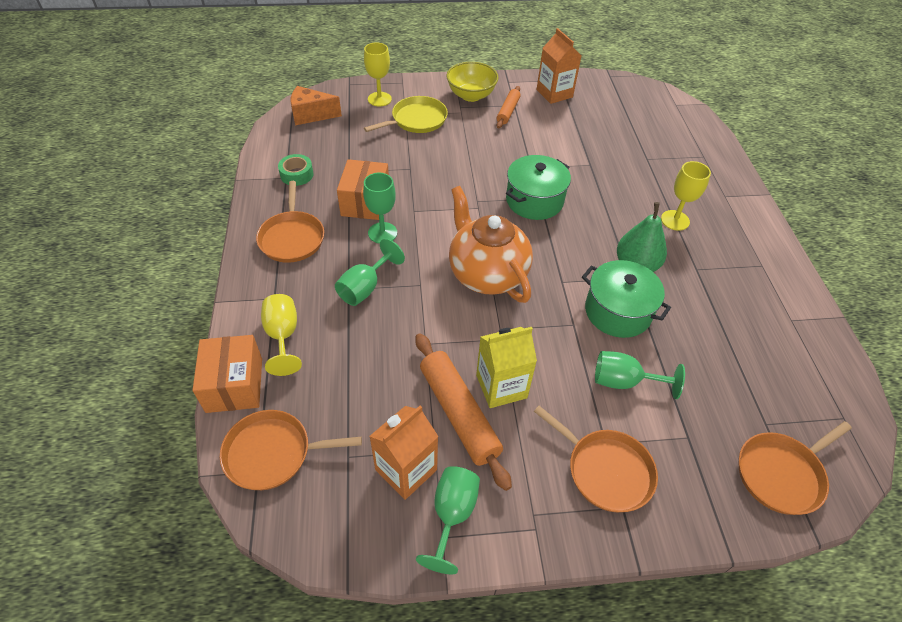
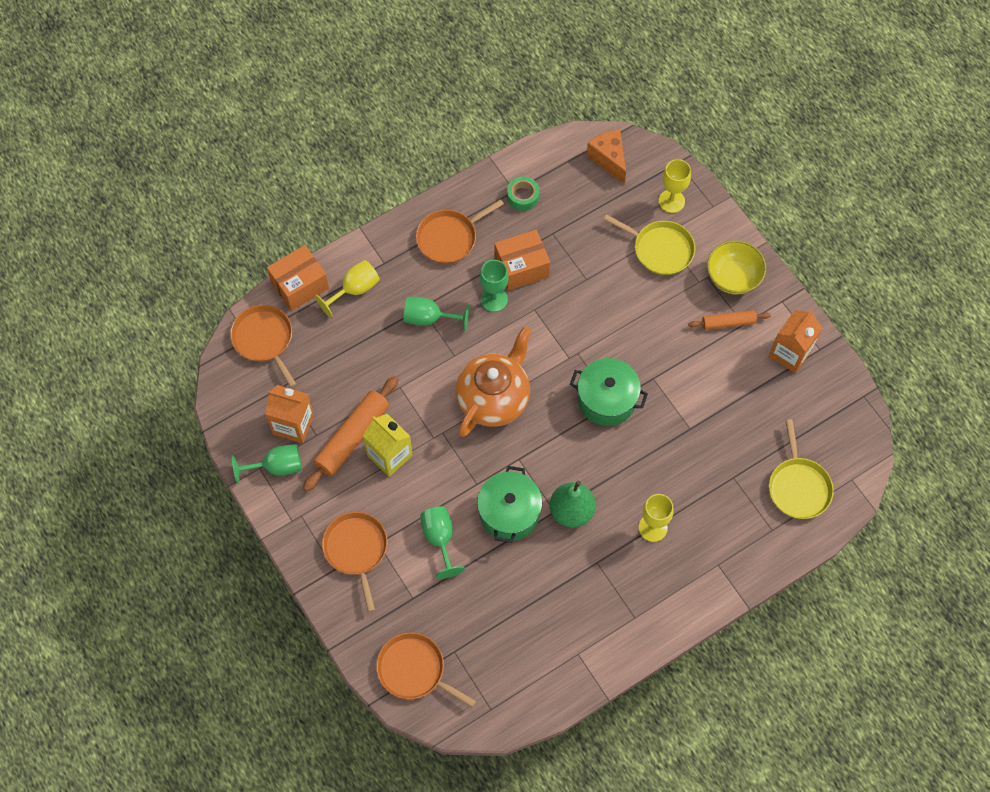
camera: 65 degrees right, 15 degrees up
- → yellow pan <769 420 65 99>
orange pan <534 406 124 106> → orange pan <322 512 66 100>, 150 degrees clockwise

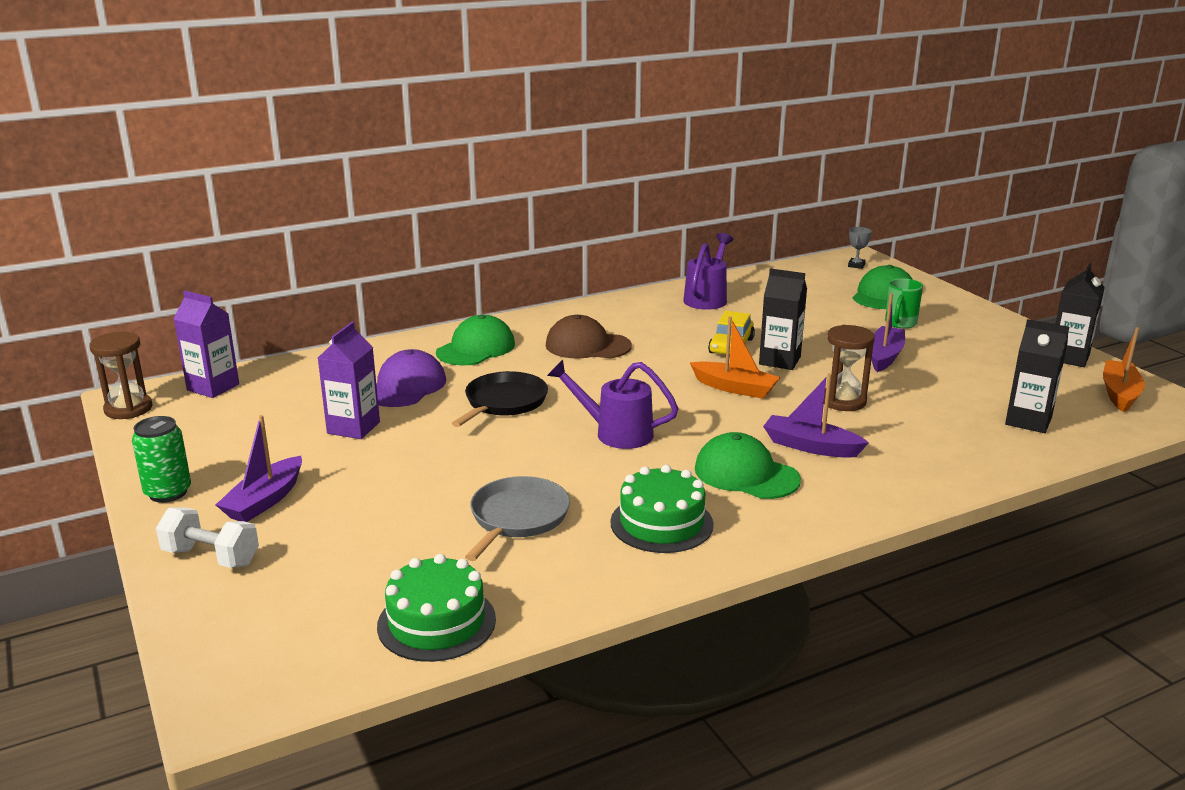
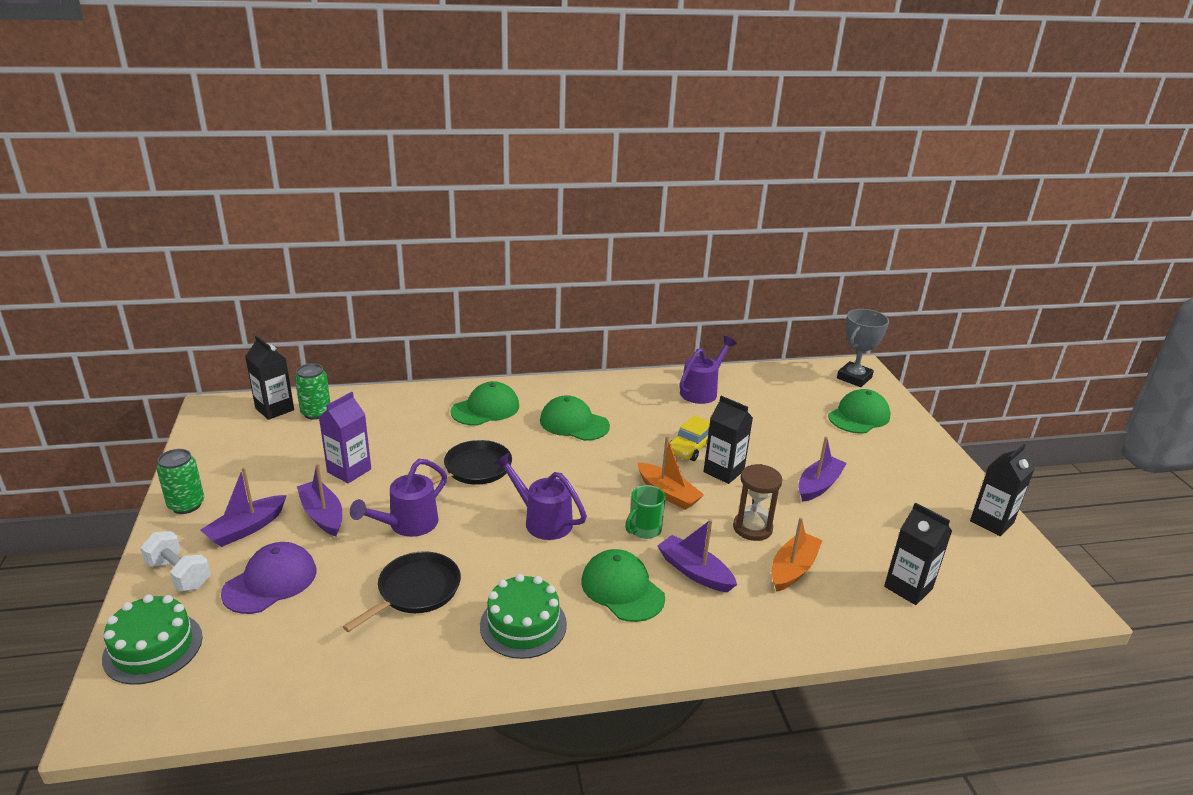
camera: 15 degrees right, 5 degrees up
brown hourglass <89 332 63 87> → -
- → green can <295 363 36 57>
- → purple boat <297 463 45 73>
- → purple watering can <350 459 97 78>
purple cap <376 349 70 58> → purple cap <221 542 95 72>, moved
green cake <377 554 119 108> → green cake <102 594 101 91>, moved
green mug <885 278 38 51> → green mug <625 485 41 54>, moved
orange boat <1103 327 42 85> → orange boat <772 517 51 75>, moved
purple carton <174 291 65 107> → black carton <245 336 49 84>
grey pan <465 476 105 85> → black pan <343 551 118 81>
brown cap <546 315 86 44> → green cap <540 395 70 46>
grey trophy <848 227 24 42> → grey trophy <837 309 52 78>, x2.06

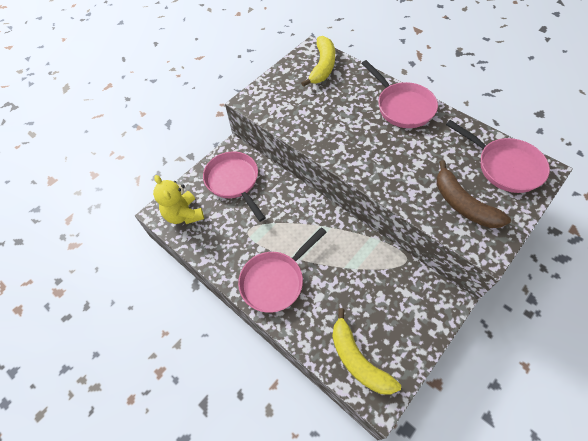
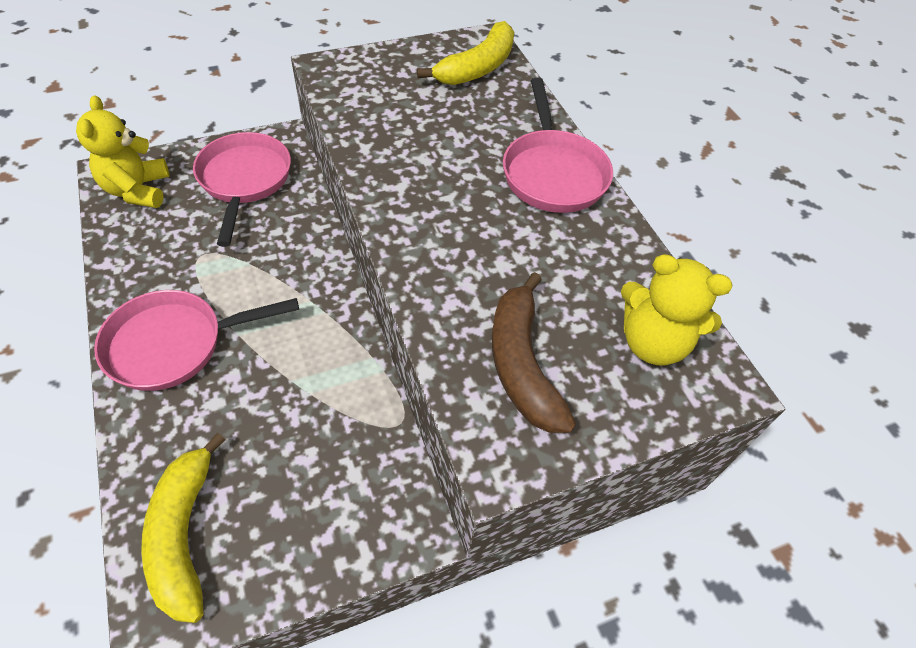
camera: 20 degrees right, 5 degrees down
pink pan <446 120 104 73> → yellow teddy bear <621 254 112 111>

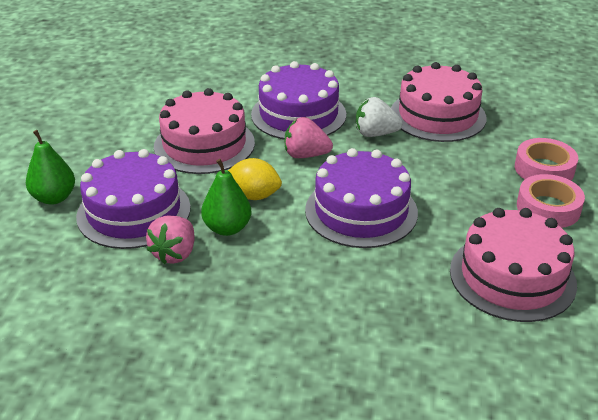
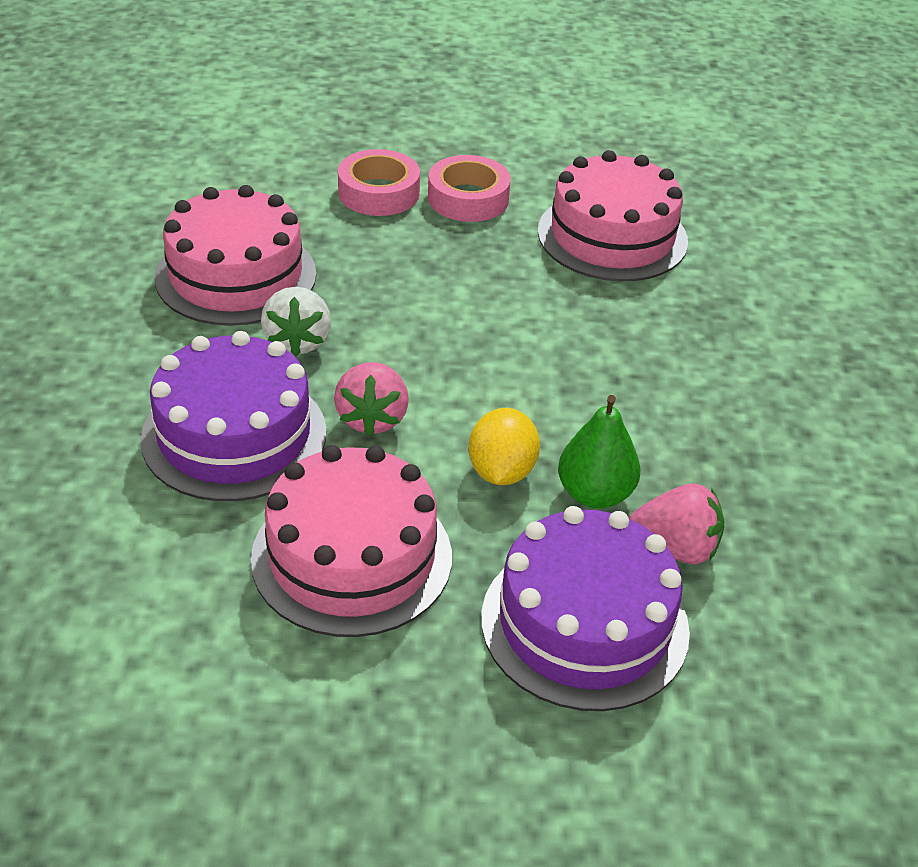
camera: 100 degrees left, 5 degrees up
green pear <26 130 49 75> → -
purple cake <305 148 113 100> → -

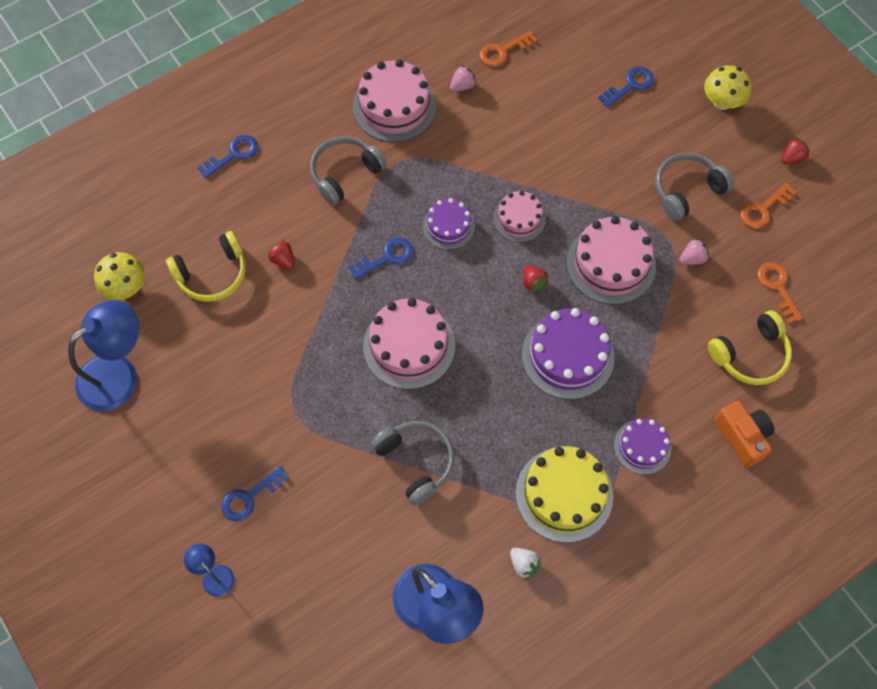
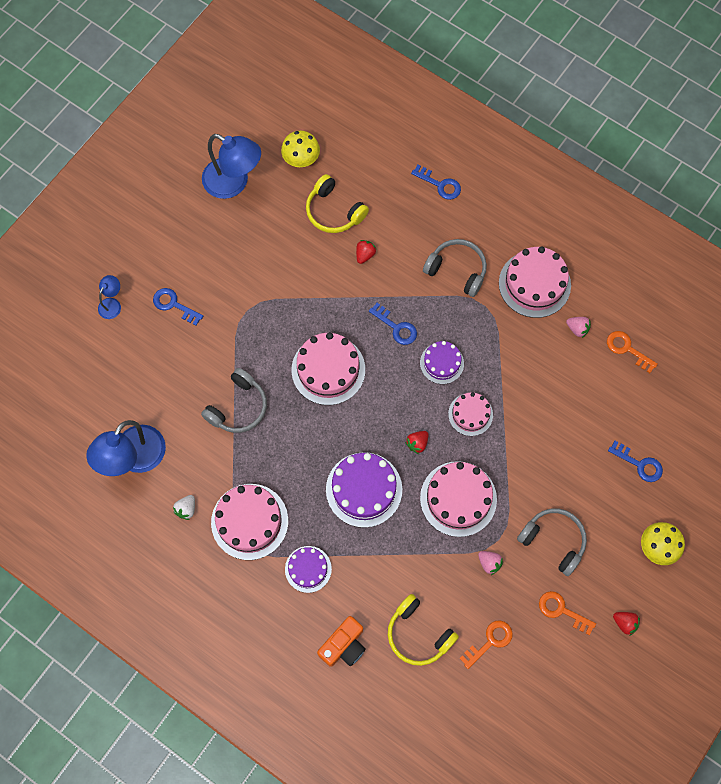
camera: 70 degrees right, 5 degrees up
yellow cake <516 446 97 97> → pink cake <211 484 77 76>

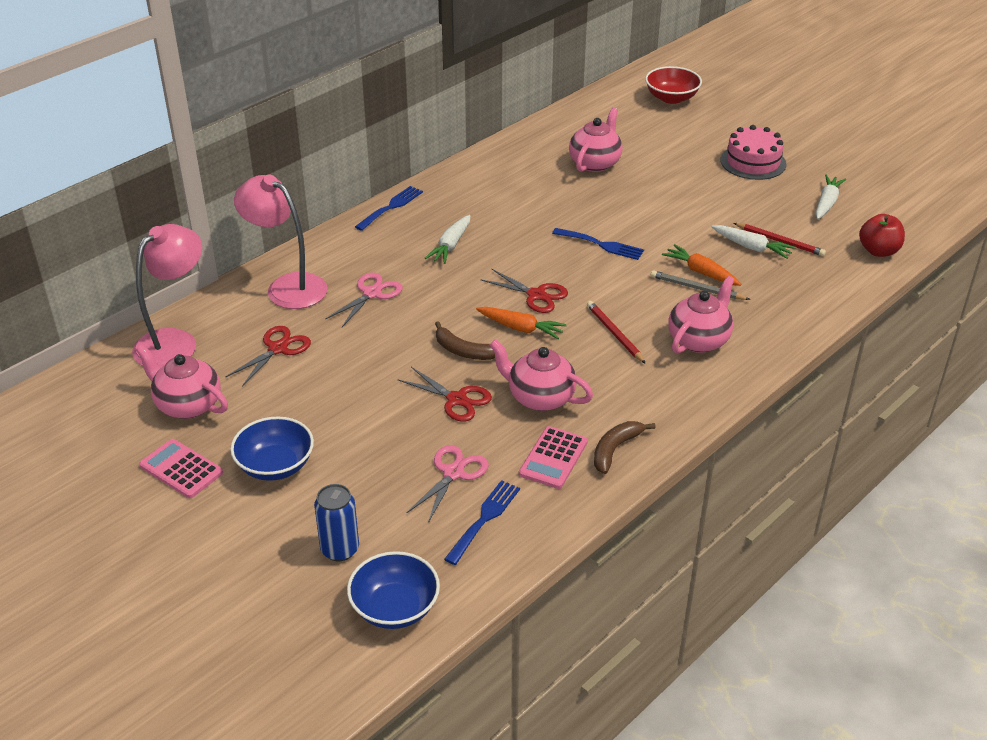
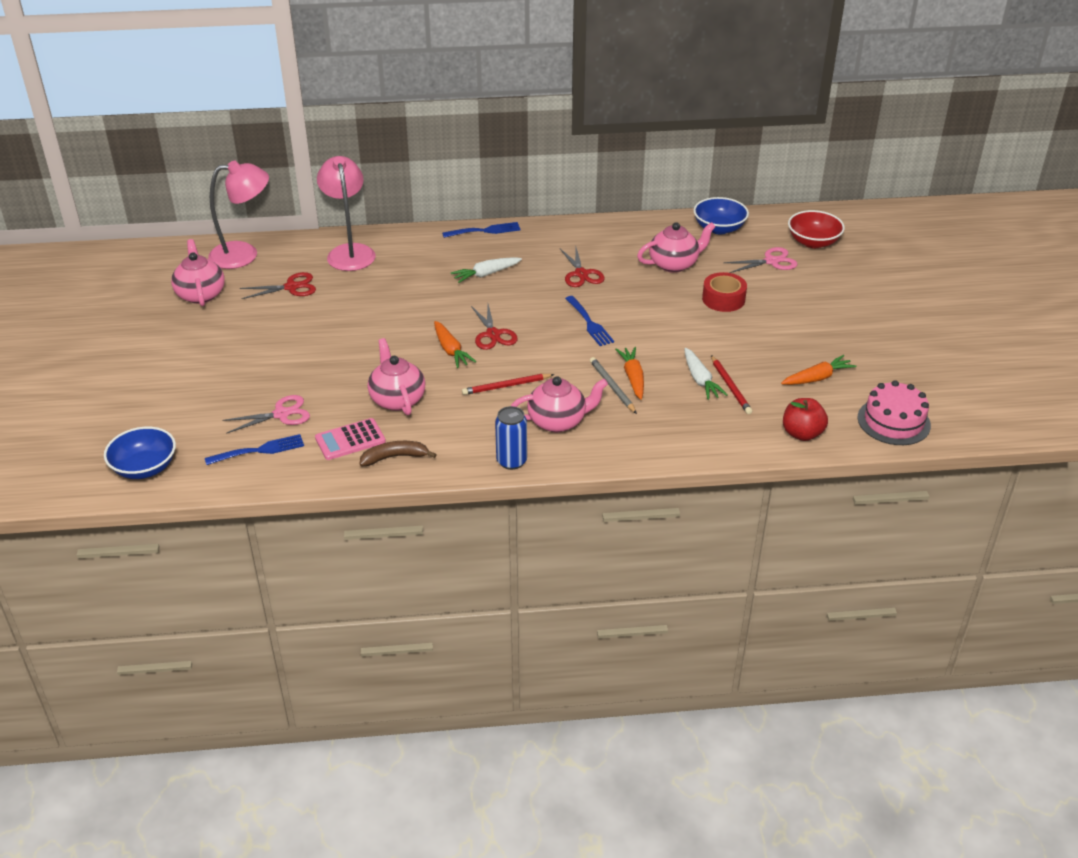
camera: 40 degrees right, 0 degrees up
pink calculator <139 439 84 59> → -
brown banana <435 321 60 39> → -
- → red tape <702 272 45 40>
blue bowl <230 416 84 65> → blue bowl <694 197 55 37>, moved
blue can <314 484 45 77> → blue can <495 406 32 64>, moved
pink scissors <325 273 78 54> → pink scissors <723 247 74 26>, moved
red scissors <397 367 95 55> → red scissors <560 248 45 39>, moved
pink cake <721 125 65 55> → pink cake <858 380 73 65>, moved
white carrot <816 175 30 44> → orange carrot <781 355 75 30>
red pencil <587 301 59 63> → red pencil <462 374 93 21>, 120 degrees counterclockwise

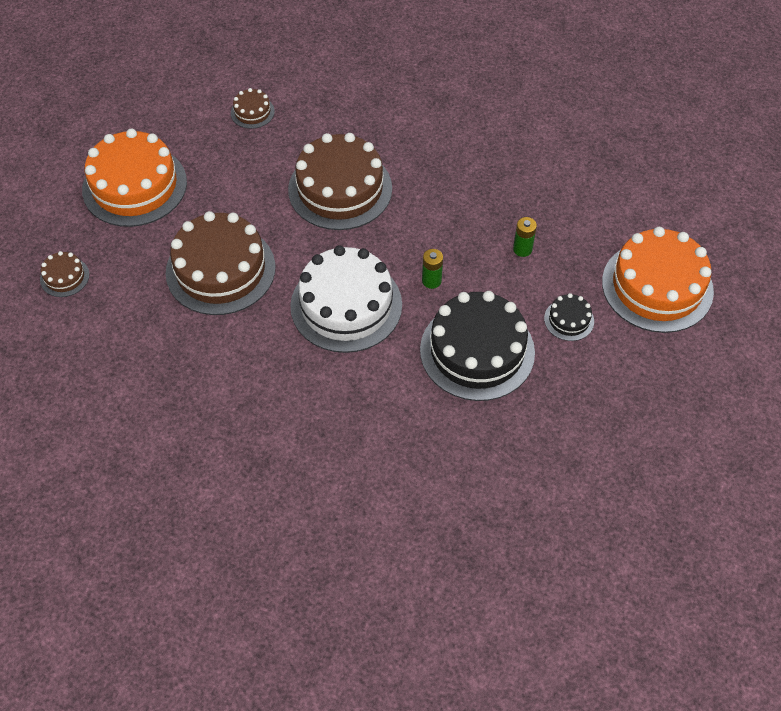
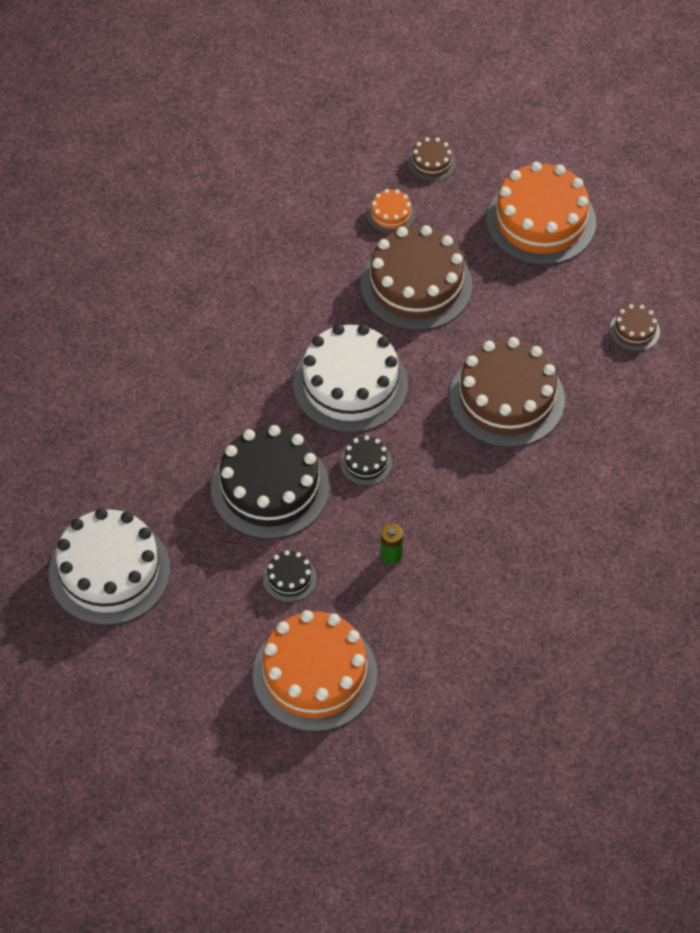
camera: 100 degrees right, 0 degrees up
- → white cake <49 508 121 118>
- → orange cake <367 189 48 45>
green battery <422 249 21 40> → black cake <340 435 52 50>

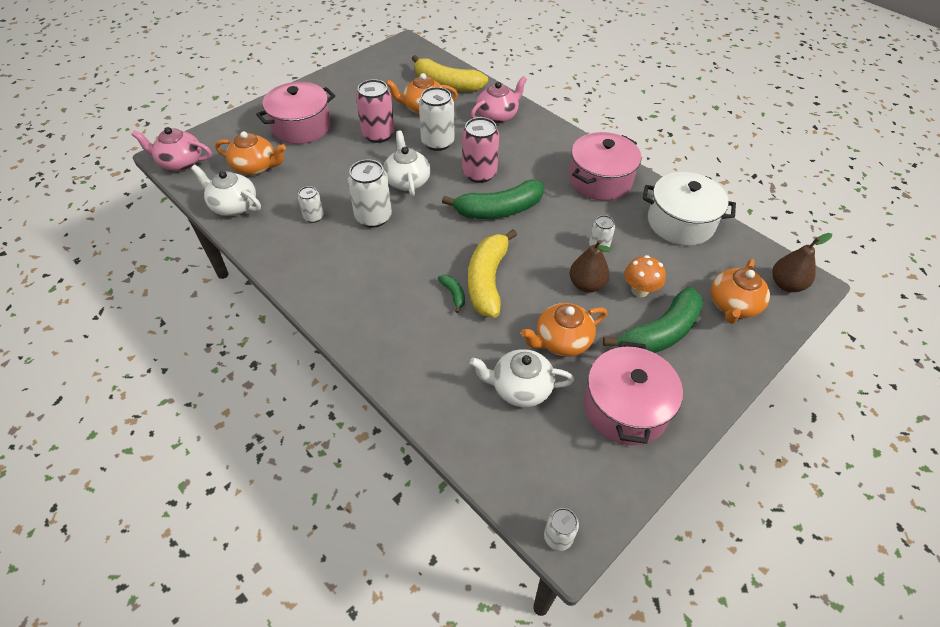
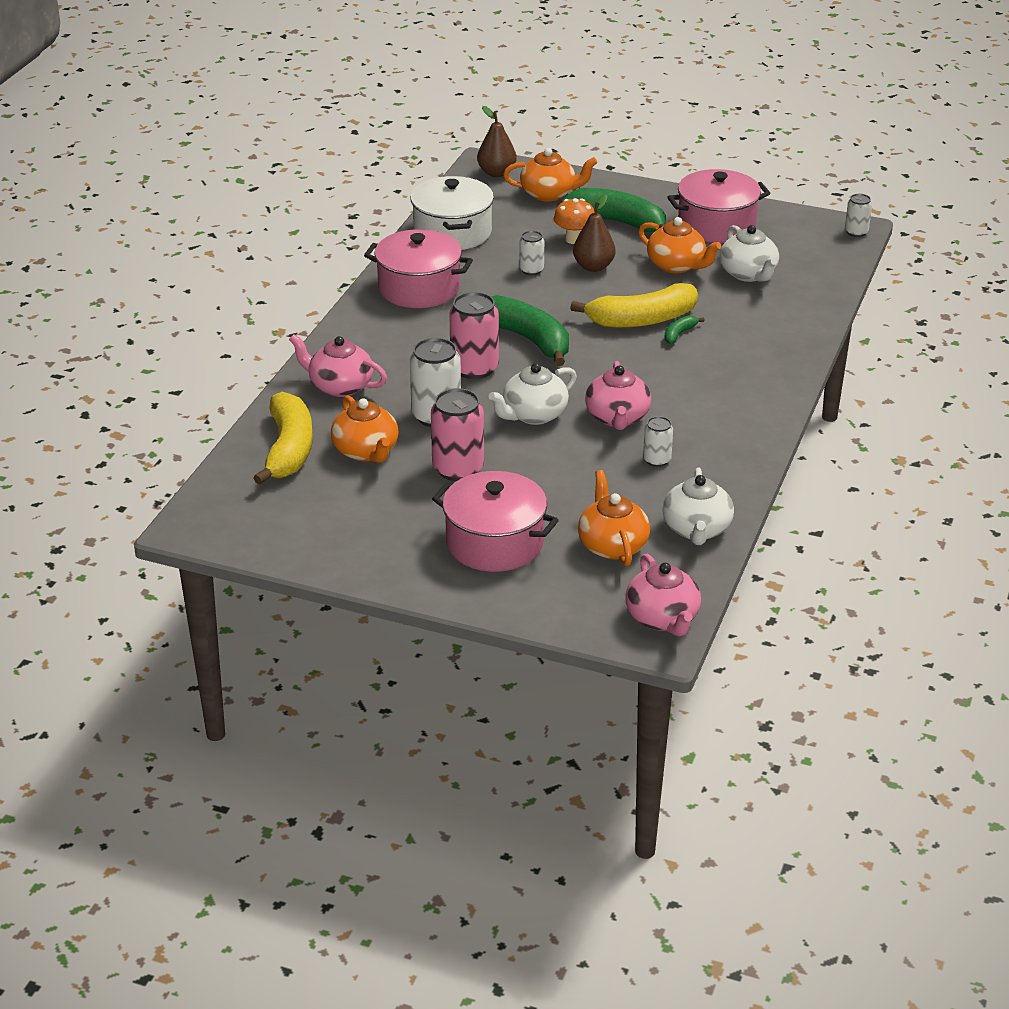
camera: 115 degrees left, 15 degrees down
white can <348 159 44 69> → pink teapot <585 361 66 69>

